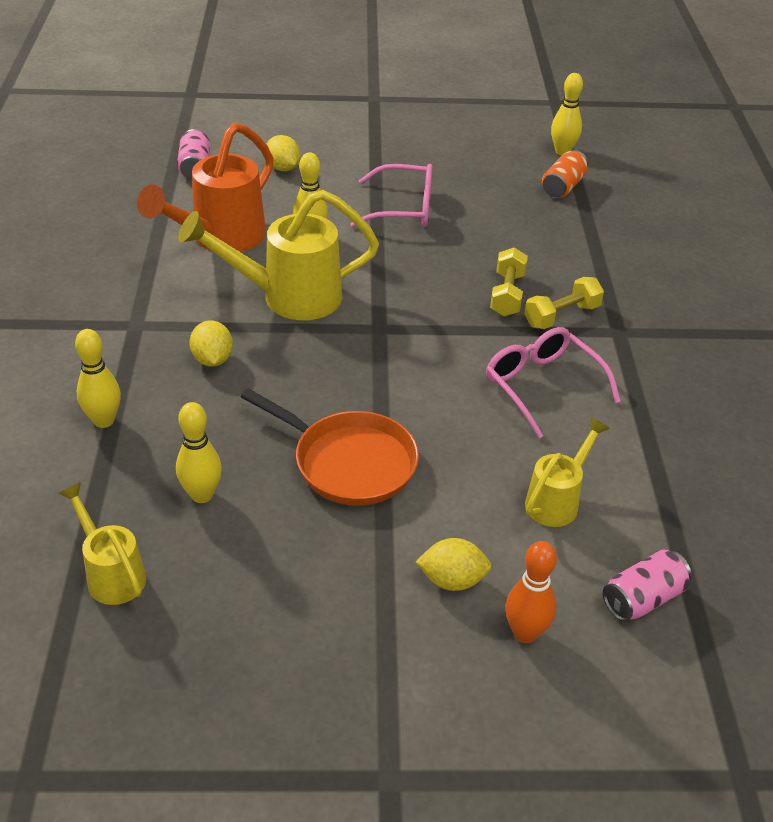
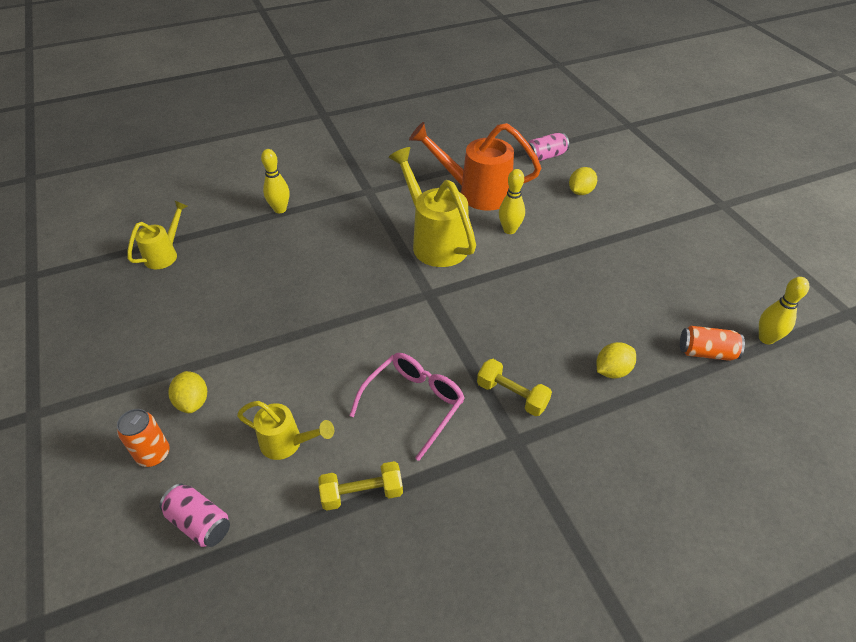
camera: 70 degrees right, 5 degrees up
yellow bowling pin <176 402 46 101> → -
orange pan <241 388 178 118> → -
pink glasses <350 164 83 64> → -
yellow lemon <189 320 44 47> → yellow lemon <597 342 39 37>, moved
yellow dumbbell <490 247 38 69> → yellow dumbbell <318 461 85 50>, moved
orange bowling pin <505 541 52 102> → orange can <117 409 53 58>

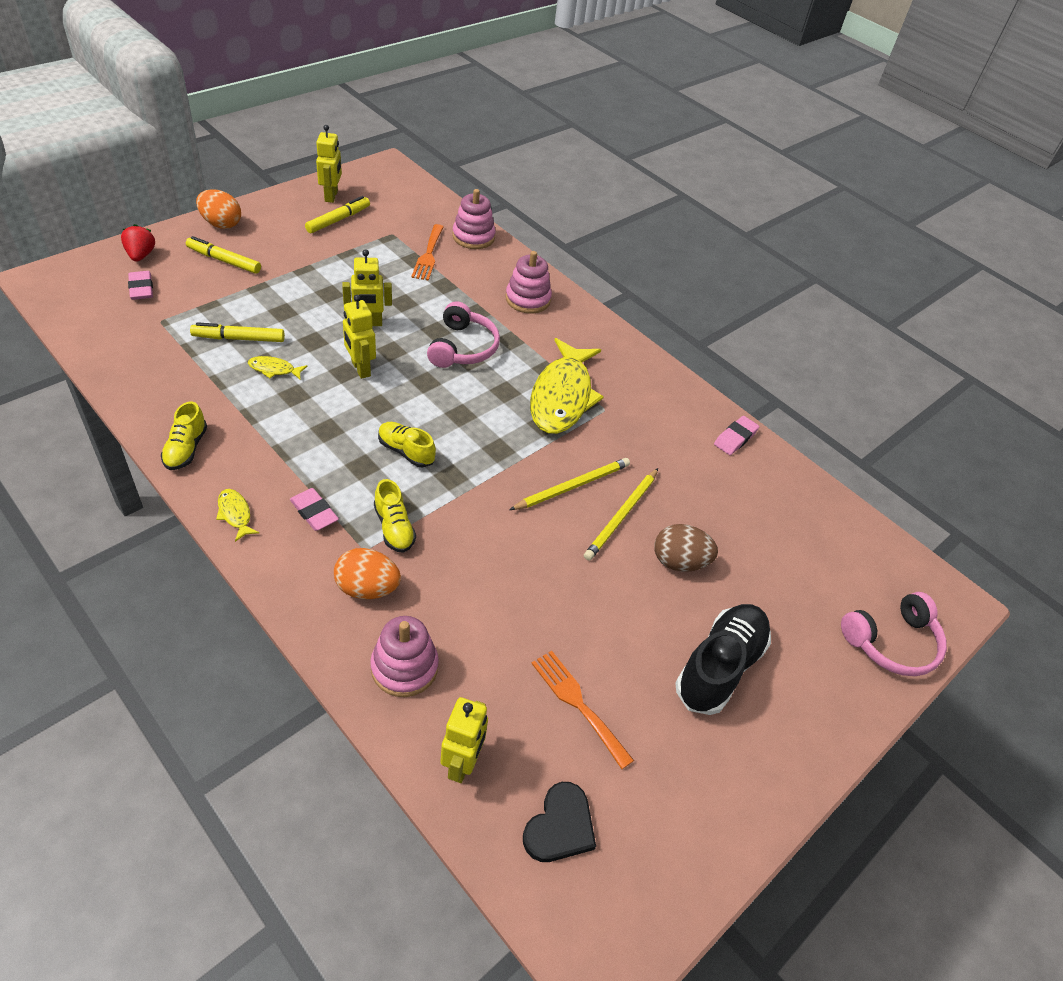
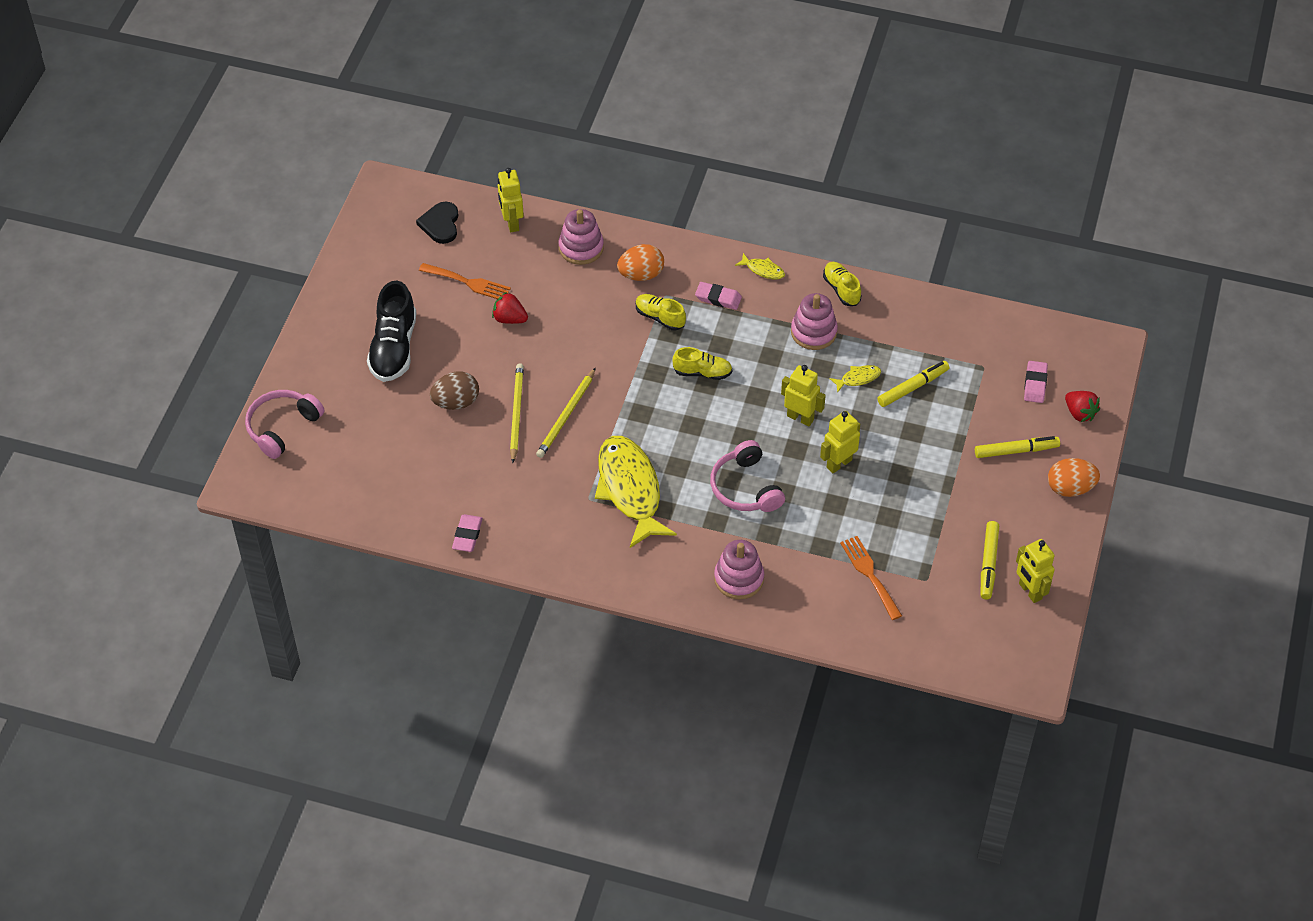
camera: 155 degrees right, 5 degrees up
- → red strawberry <492 292 36 32>
pink stacking toy <452 189 44 60> → pink stacking toy <791 293 47 57>, moved
pink eraser <128 271 25 29> → pink eraser <1024 361 24 42>, 60 degrees clockwise

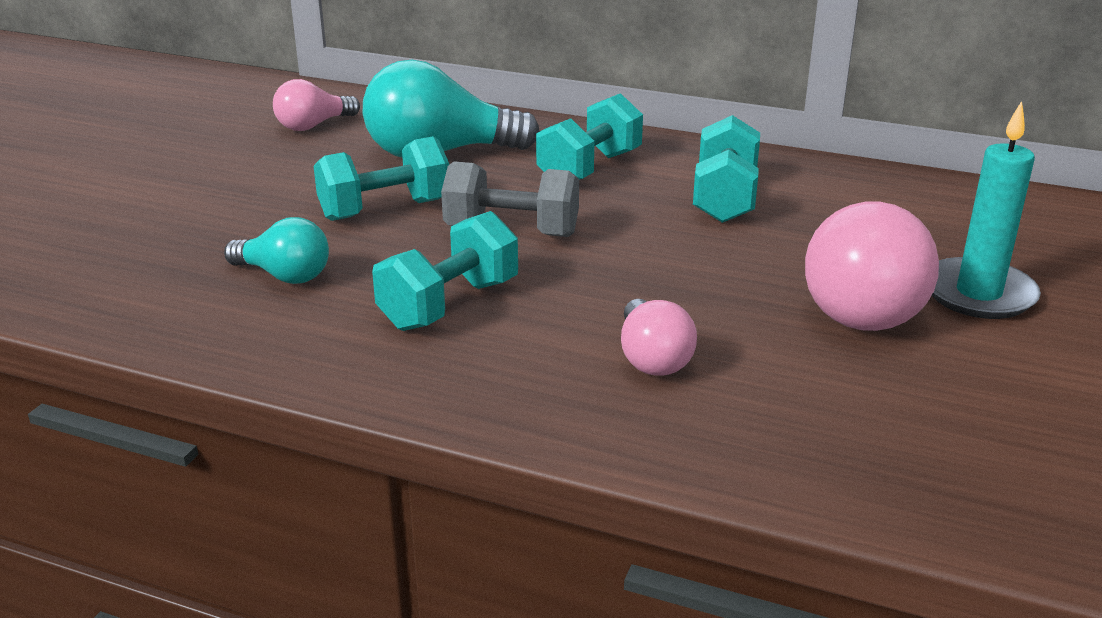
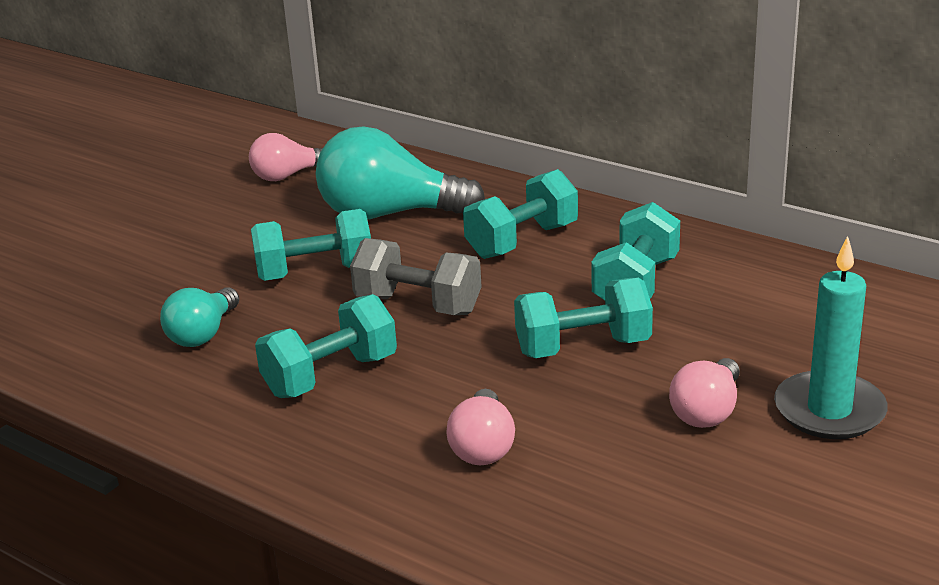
camera: 15 degrees right, 0 degrees up
- → turquoise dumbbell <514 278 139 80>
turquoise light bulb <224 217 105 67> → turquoise light bulb <160 287 79 60>, 75 degrees clockwise
pink light bulb <805 202 134 129> → pink light bulb <669 358 71 70>, x0.56

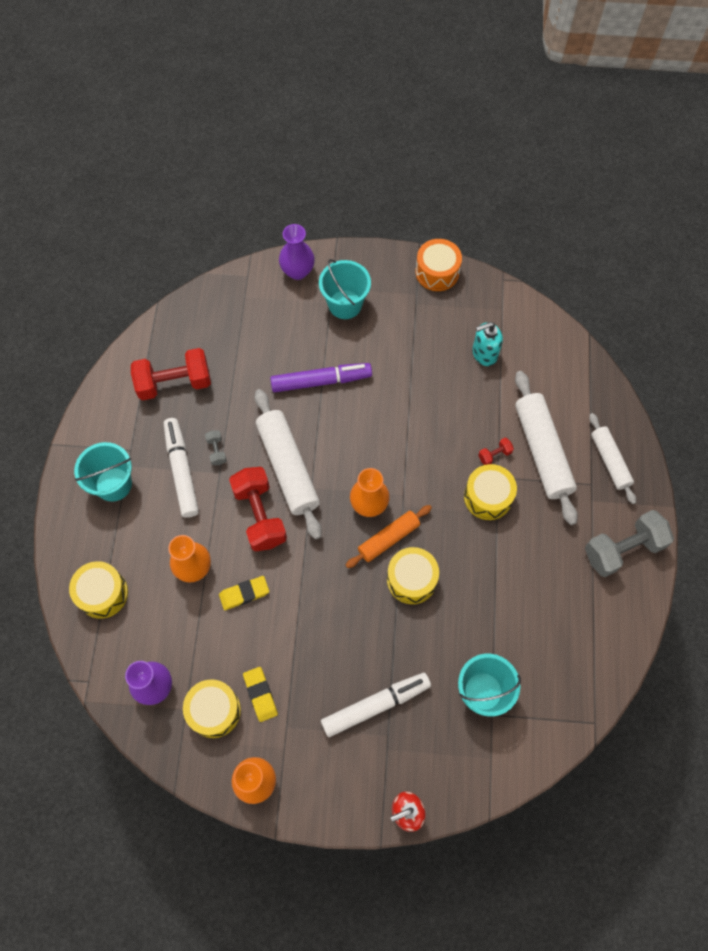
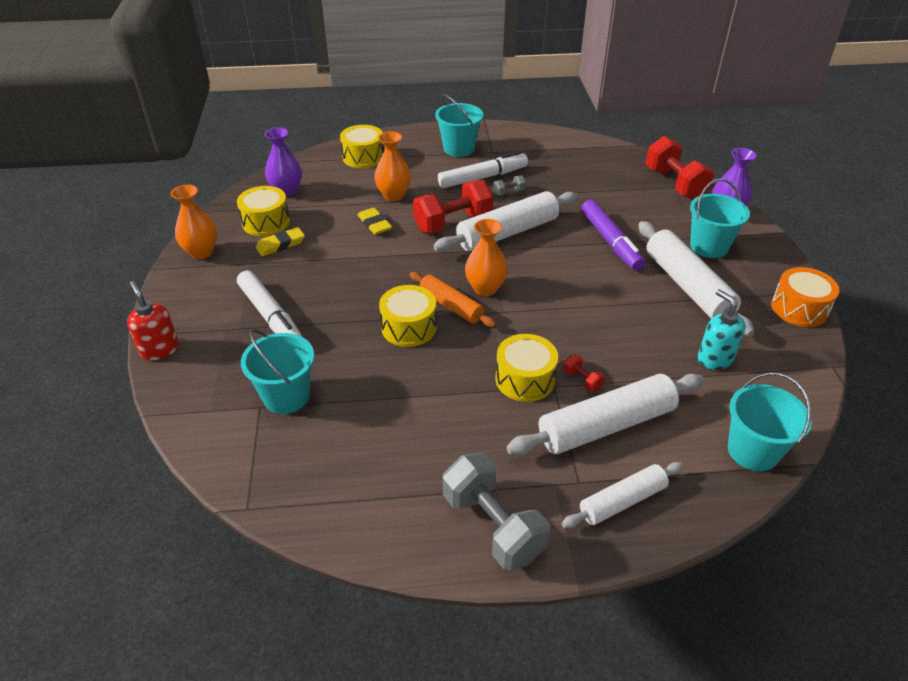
camera: 80 degrees right, 25 degrees down
- → white rolling pin <638 221 116 115>
- → turquoise bucket <728 372 84 99>
red dumbbell <131 348 80 52> → red dumbbell <646 136 68 63>, moved

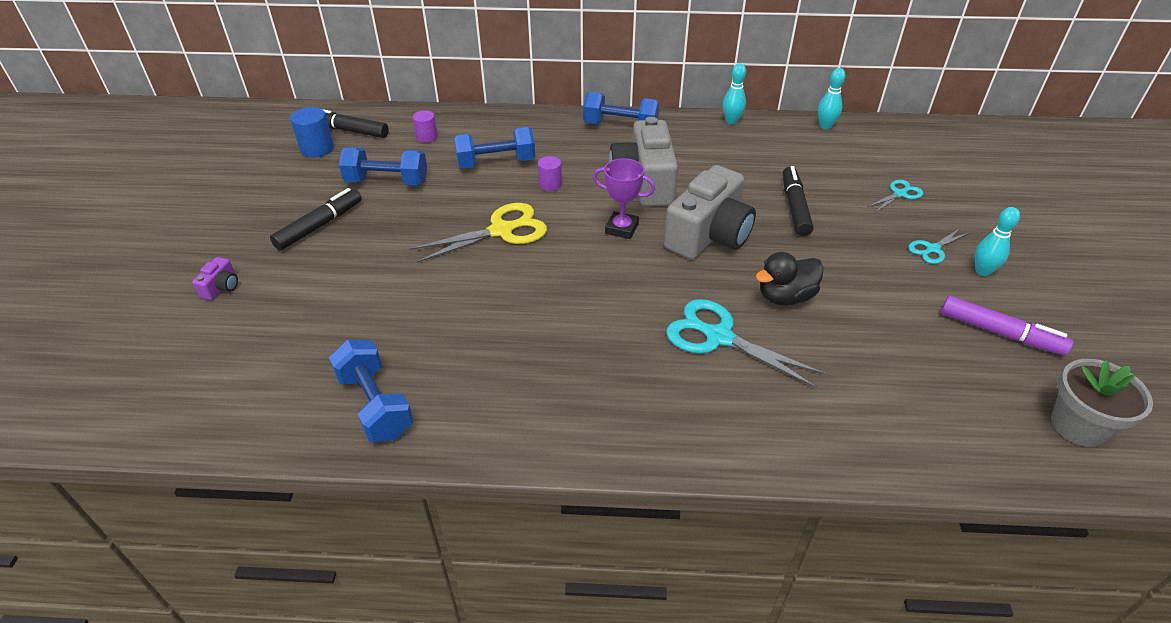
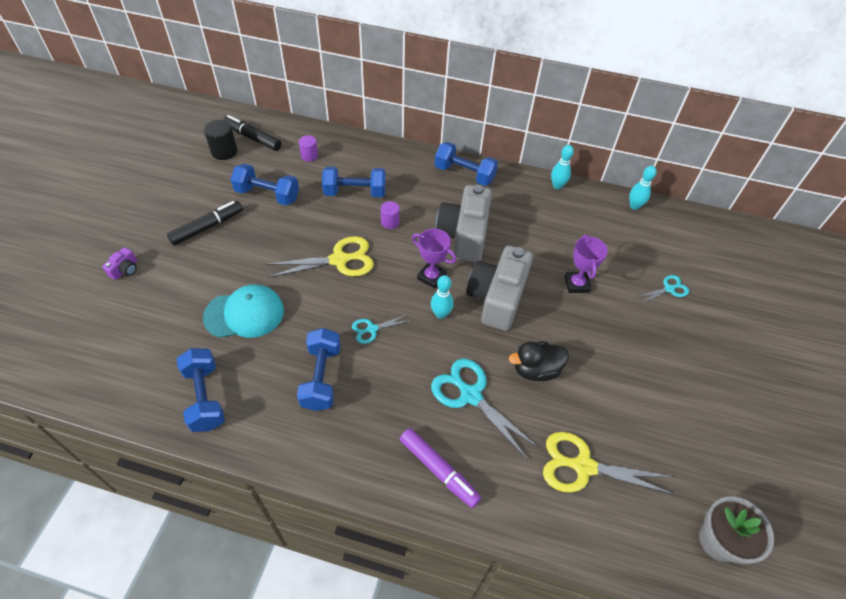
camera: 10 degrees right, 10 degrees up
- → turquoise cap <203 284 81 54>
- → blue dumbbell <297 328 44 83>
- → yellow scissors <543 432 132 63>
turquoise scissors <908 228 62 36> → turquoise scissors <352 314 60 30>, moved
purple marker <941 296 132 60> → purple marker <400 428 81 80>, moved
turquoise bowling pin <975 207 45 69> → turquoise bowling pin <431 275 23 44>, moved
black marker <783 166 31 70> → purple trophy <565 235 43 58>
blue cylinder <290 107 44 50> → black cylinder <204 120 34 40>
grey camera <664 165 92 94> → grey camera <466 245 67 86>, 150 degrees clockwise

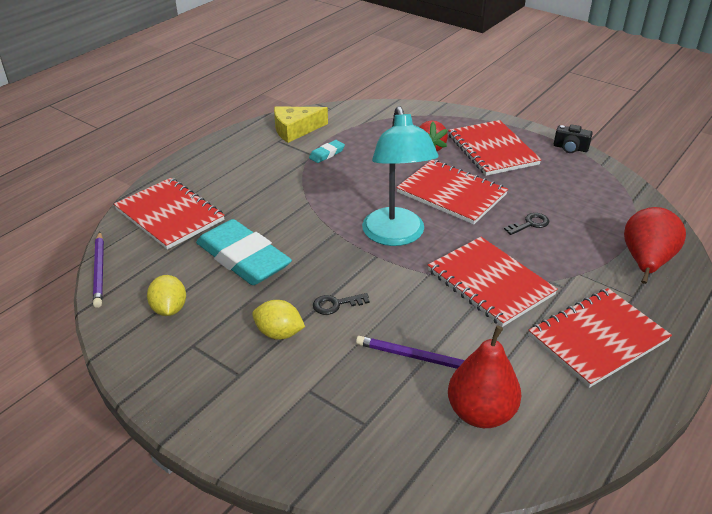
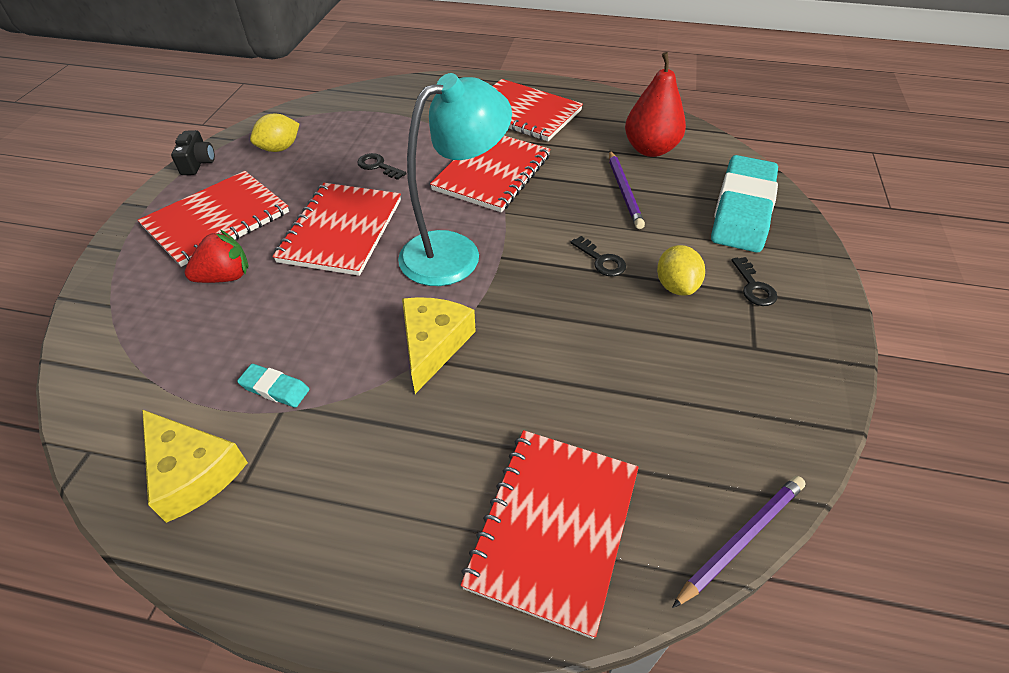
camera: 115 degrees left, 10 degrees up
red pear <624 207 62 77> → -
- → yellow cheese <402 297 74 97>
- → black key <731 257 47 49>
yellow lemon <147 275 39 41> → yellow lemon <250 114 49 38>, moved
turquoise eraser <196 219 96 66> → turquoise eraser <711 155 67 98>, moved

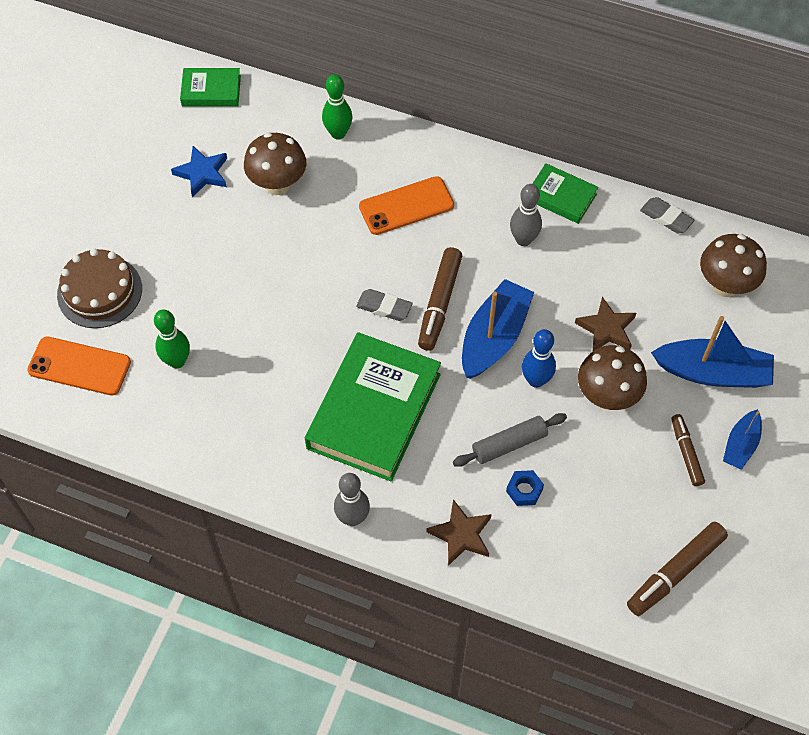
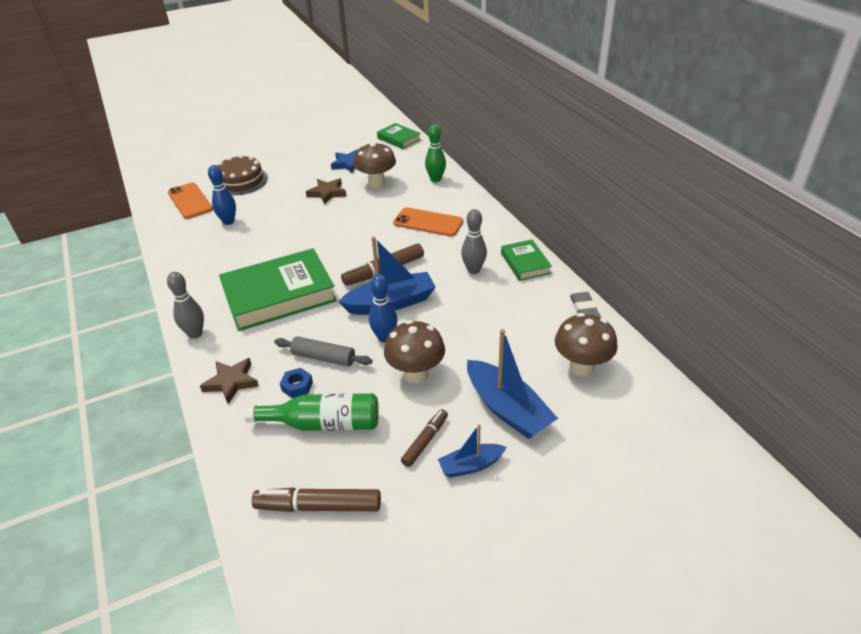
camera: 45 degrees right, 20 degrees down
grey eraser <356 289 57 32> → -
- → green bottle <244 393 135 38>
brown star <575 297 61 54> → brown star <306 178 40 26>, moved
green bowling pin <154 309 36 59> → blue bowling pin <208 165 28 60>

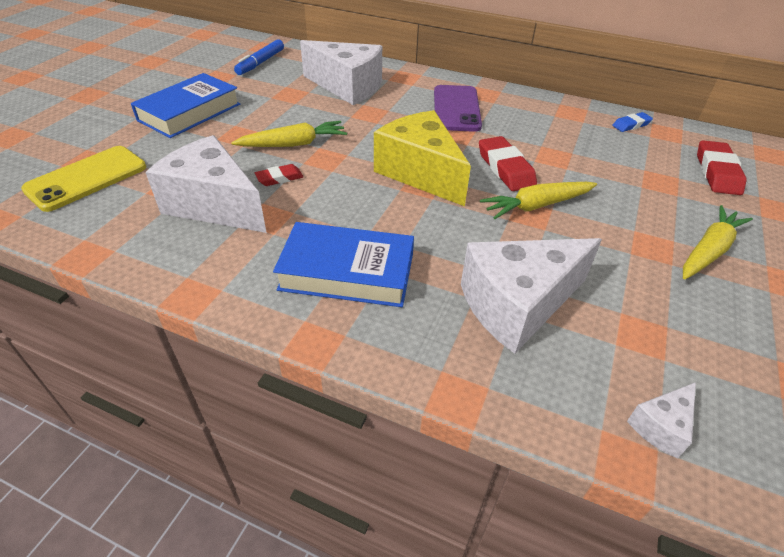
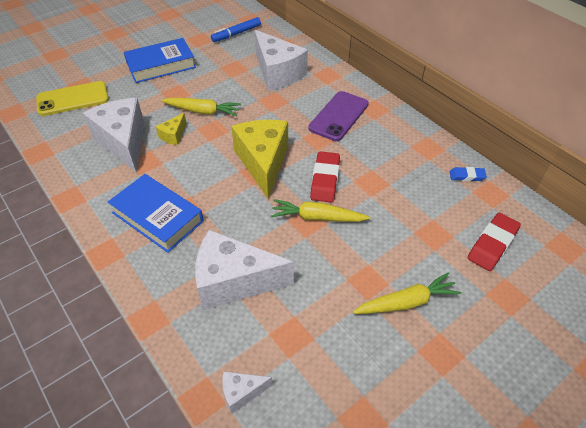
camera: 30 degrees right, 5 degrees up
red eraser <255 164 49 22> → yellow cheese <156 113 31 32>

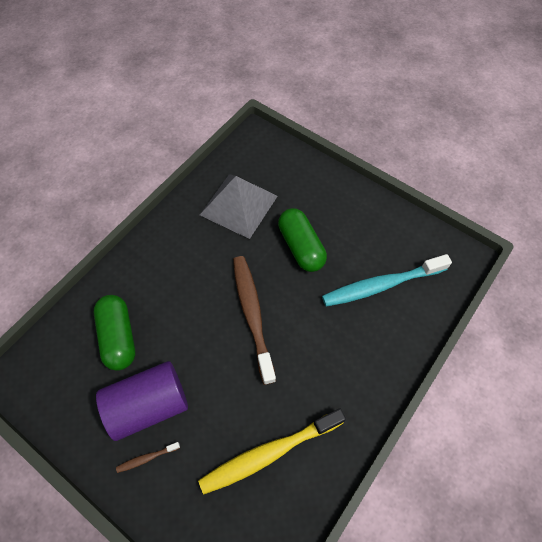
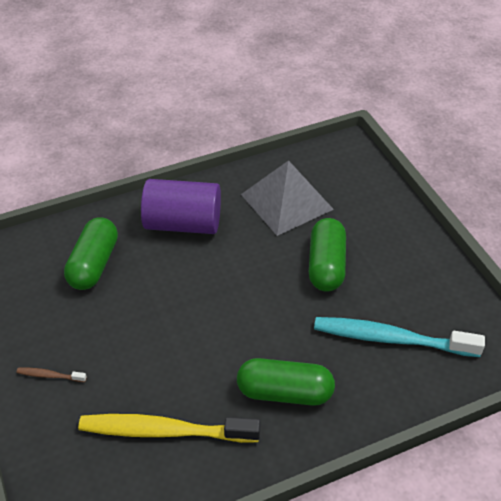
camera: 30 degrees right, 15 degrees down
brown toothbrush <233 256 43 129> → -
- → green capsule <237 358 98 48>
purple cylinder <96 361 92 80> → purple cylinder <141 179 80 55>, moved

